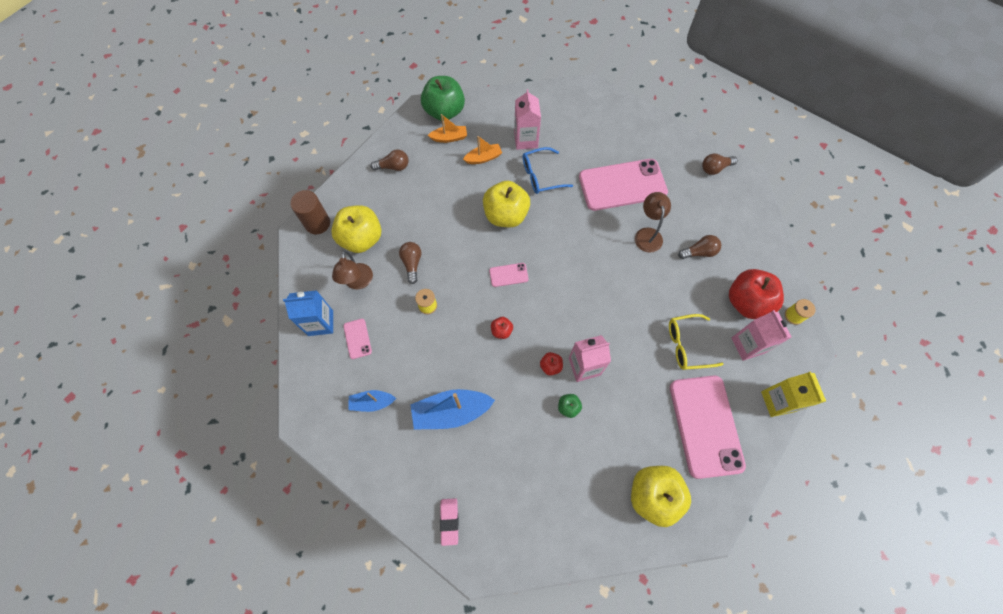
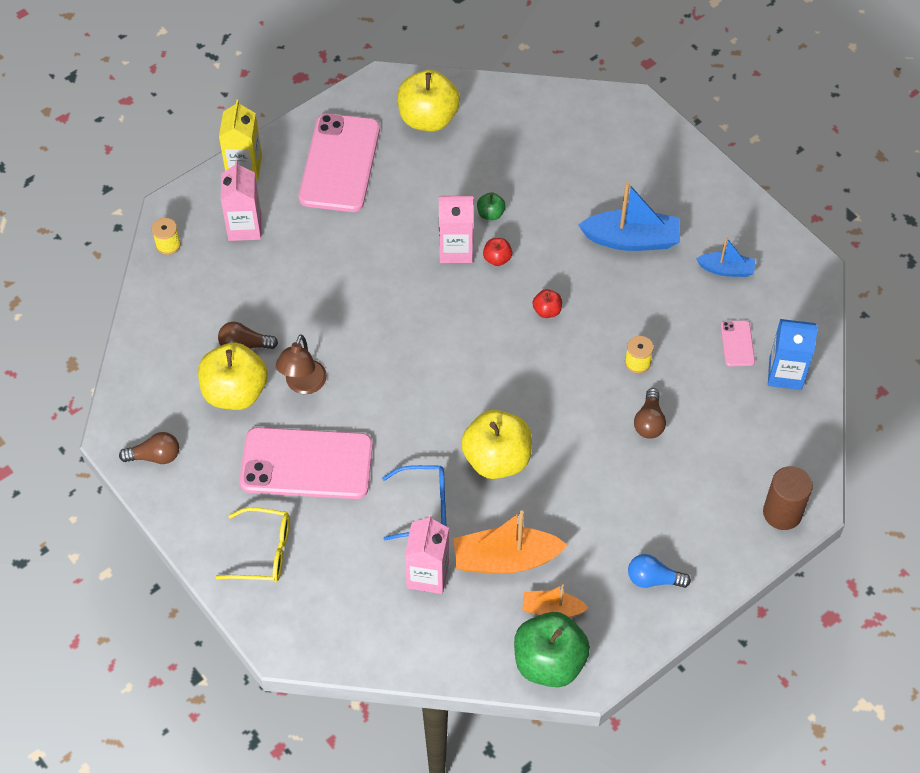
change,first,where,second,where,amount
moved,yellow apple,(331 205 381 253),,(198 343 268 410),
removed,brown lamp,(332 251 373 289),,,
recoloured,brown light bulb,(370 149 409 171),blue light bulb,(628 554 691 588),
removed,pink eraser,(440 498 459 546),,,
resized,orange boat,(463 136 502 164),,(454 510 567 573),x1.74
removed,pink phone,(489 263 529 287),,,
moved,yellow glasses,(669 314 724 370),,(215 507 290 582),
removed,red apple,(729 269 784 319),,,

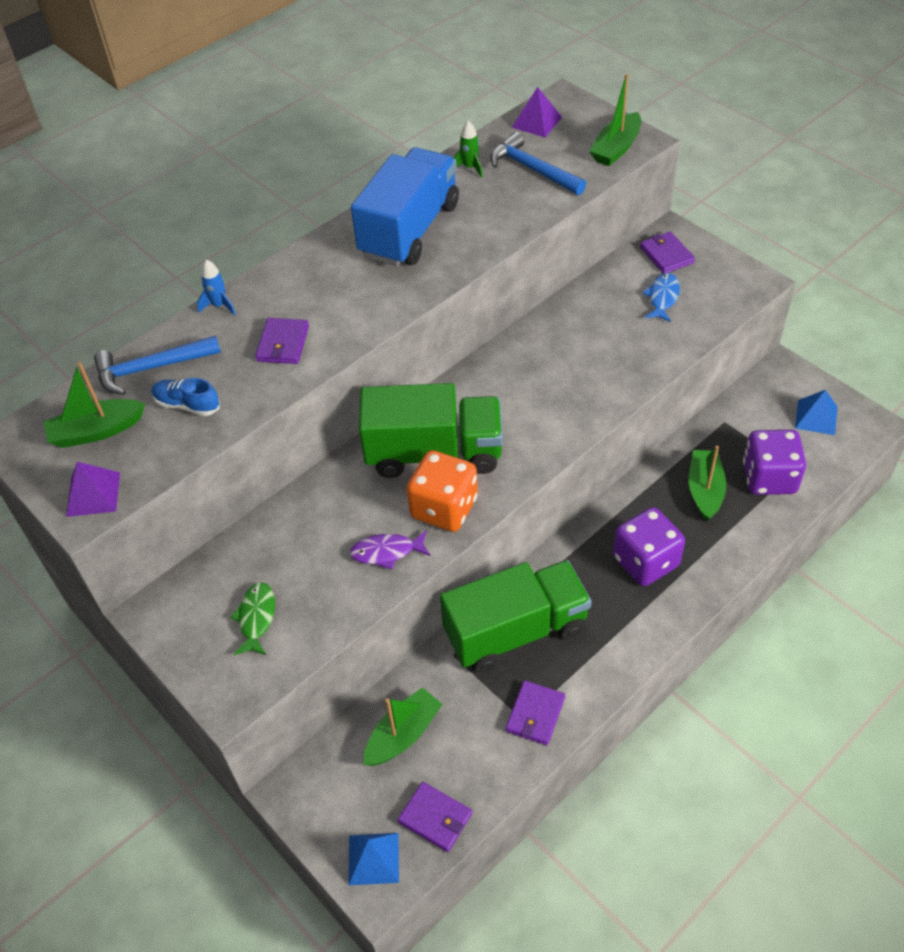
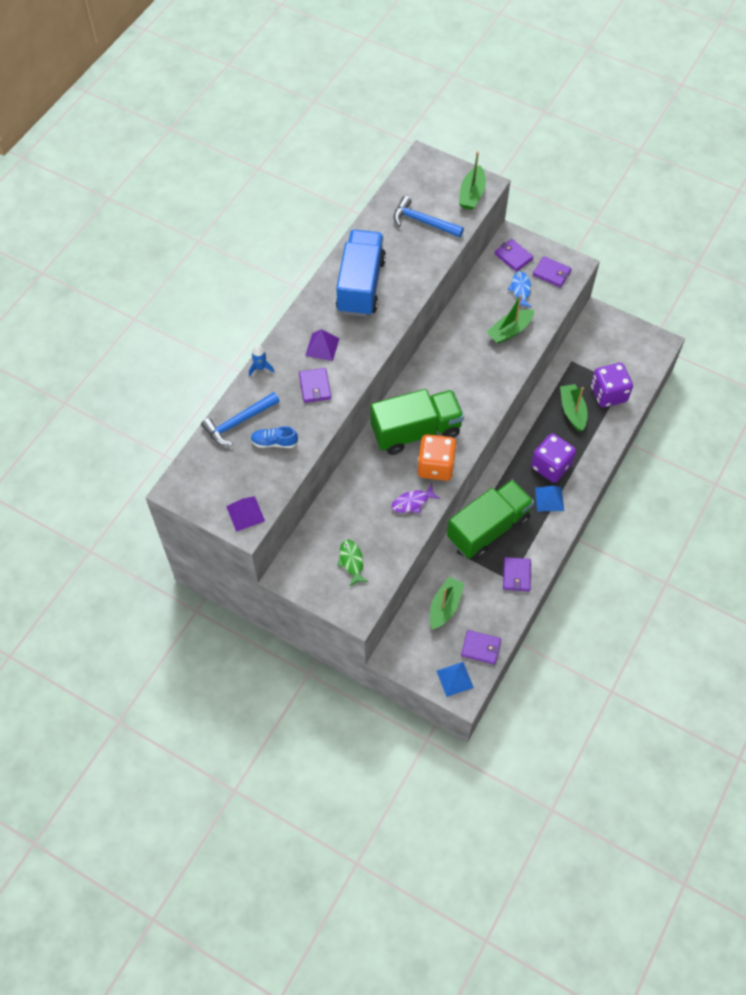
change,first,where,second,where,amount
moved,green boat,(44 362 145 448),,(487 295 534 344),
removed,green rocket,(453 121 483 178),,,
moved,purple pyramid,(512 87 562 137),,(305 329 340 361),
moved,blue pyramid,(795 390 837 435),,(535 486 564 511),
added,,,purple wallet,(533 256 571 287),

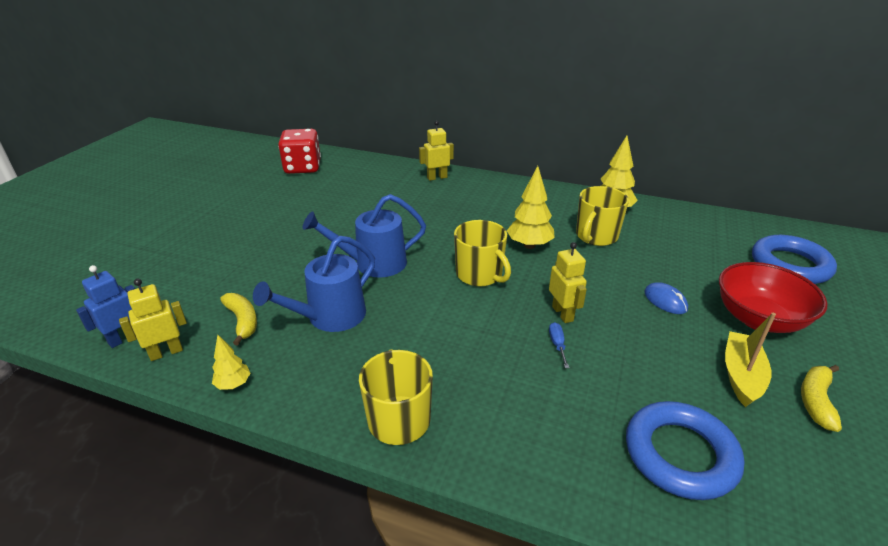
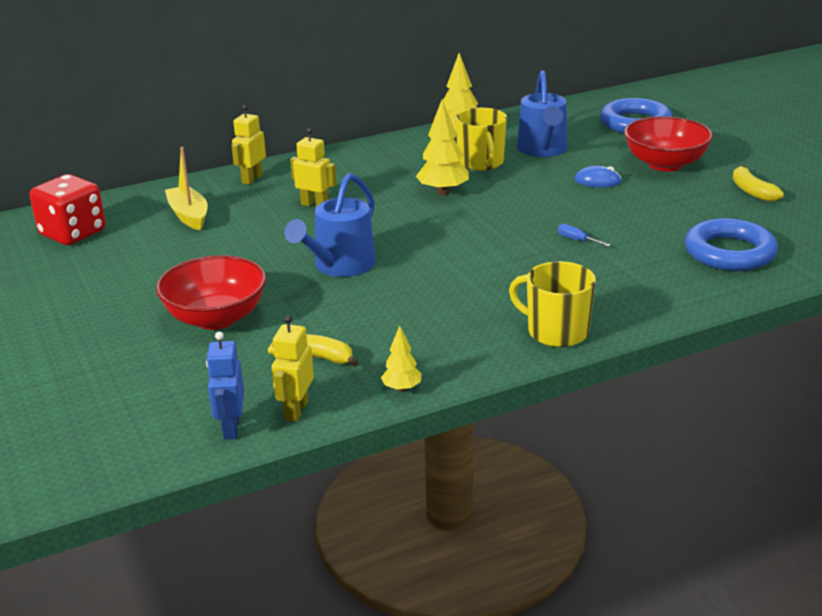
change,first,where,second,where,amount
moved,blue watering can,(253 236 375 332),,(517 70 567 157),
removed,yellow mug,(454 220 511 287),,,
moved,yellow robot,(549 242 587 323),,(290 128 337 207),
moved,yellow boat,(725 313 776 407),,(165 147 208 230),
added,,,red bowl,(156 255 266 330),

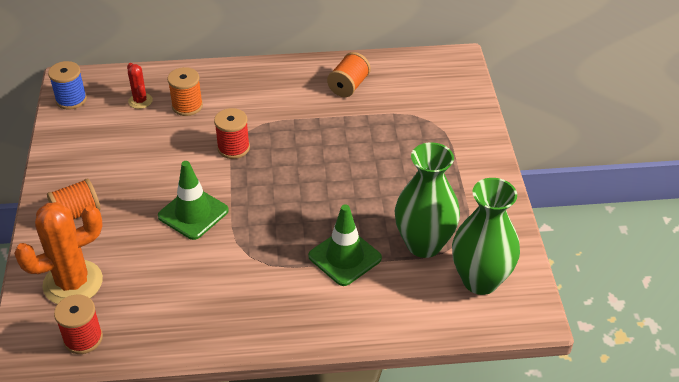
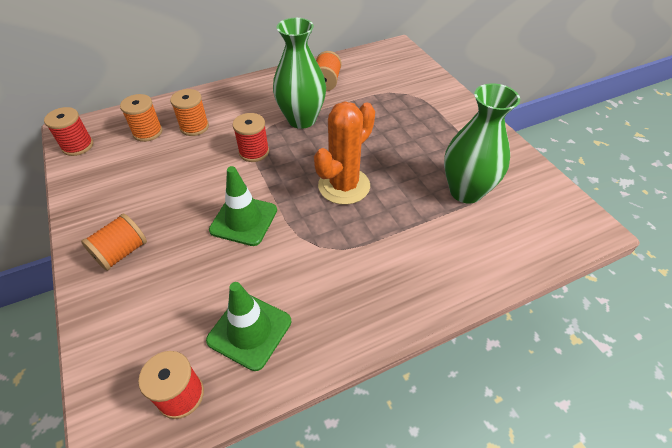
change,first,where,second,where,amount
moved,orange cactus,(14 202 103 304),,(314 101 375 205),
recoloured,blue spool,(48 61 87 110),red spool,(44 107 93 156),
replaced,red cactus,(127 63 153 109),orange spool,(120 94 162 142),
moved,green traffic cone,(308 204 382 286),,(206 282 291 371),
moved,green vase,(452 178 520 295),,(273 18 326 129),

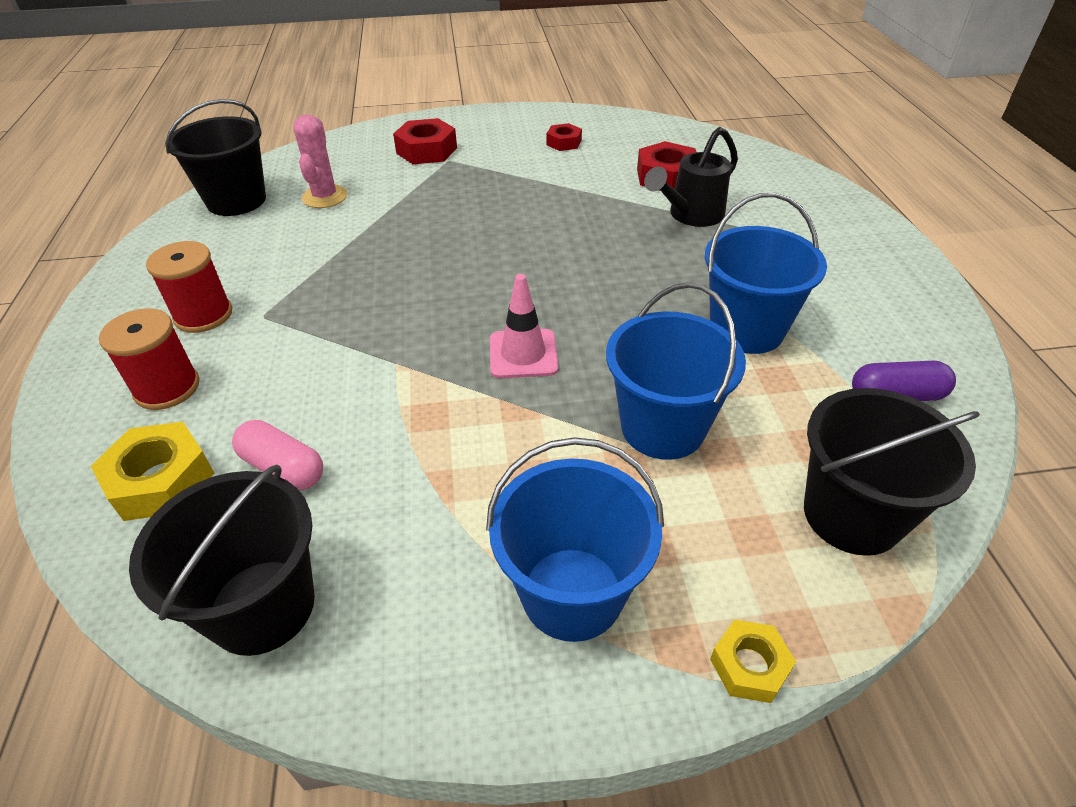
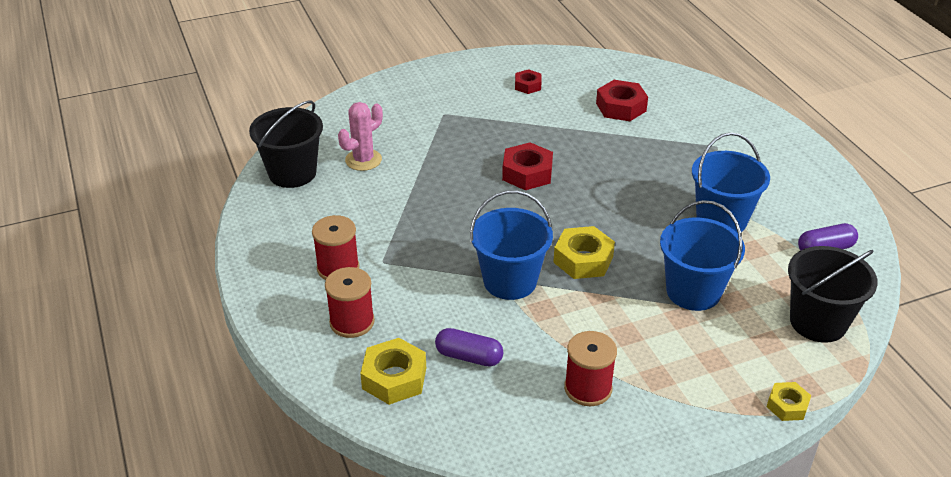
change,first,where,second,where,amount
removed,black bucket,(129 465 315 656),,,
recoloured,pink capsule,(232 420 323 490),purple capsule,(435 328 503 367),
turned,pink cactus,(293 115 347 208),,(338 102 383 171),60 degrees clockwise
moved,red nut,(393 118 457 164),,(502 142 553 190),
moved,blue bucket,(486 437 664 642),,(470 190 553 300),
replaced,pink traffic cone,(490 274 559 378),yellow nut,(553 226 615 279),
removed,black watering can,(644 127 738 227),,,
added,,,red spool,(564 331 617 406),

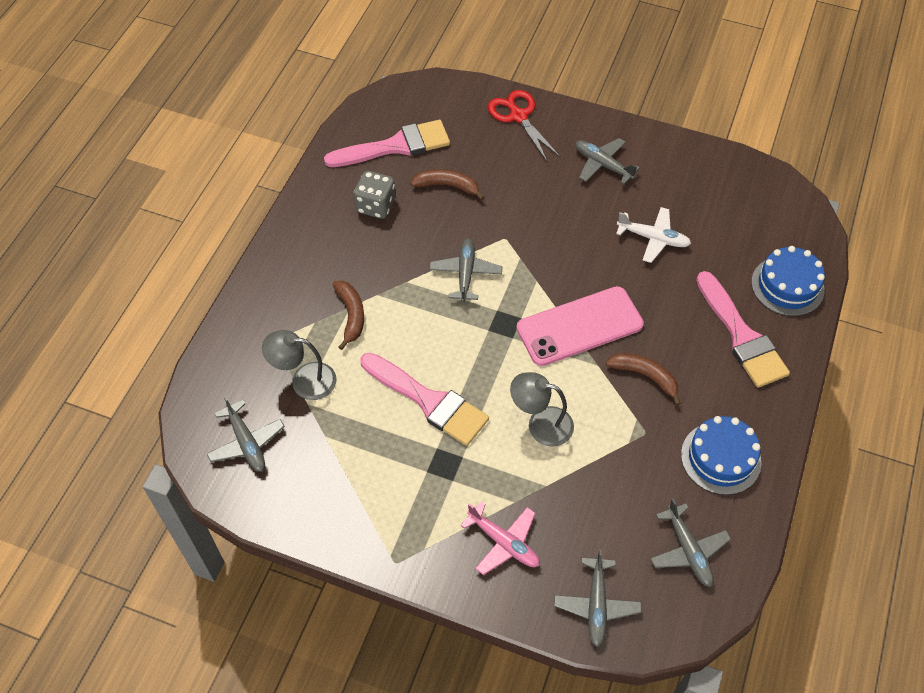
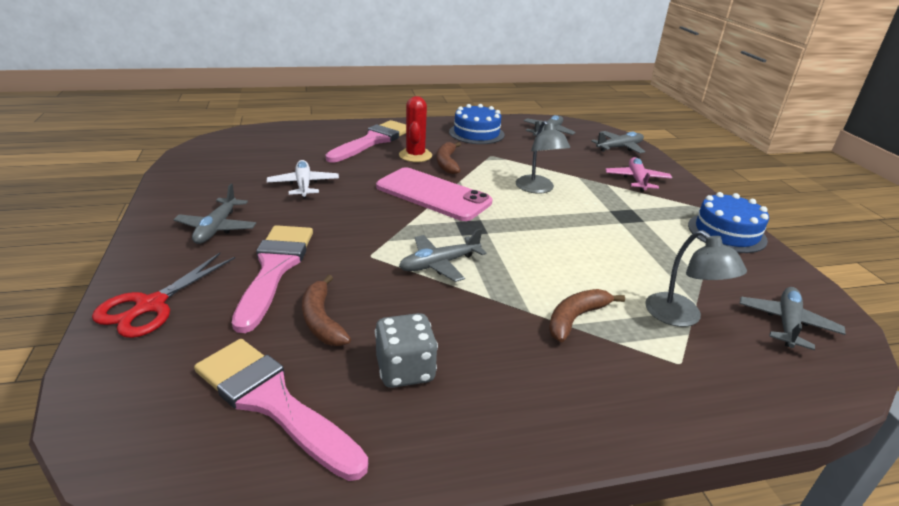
change,first,where,second,where,amount
moved,pink brush,(361 353 489 446),,(232 225 313 333),
moved,blue cake,(751 246 825 316),,(688 192 769 253),
added,,,red cactus,(399 96 432 162),

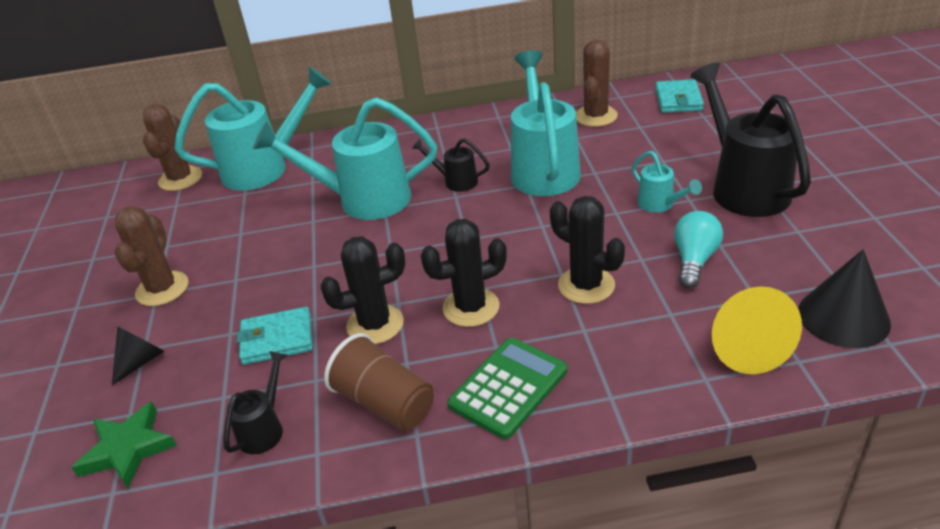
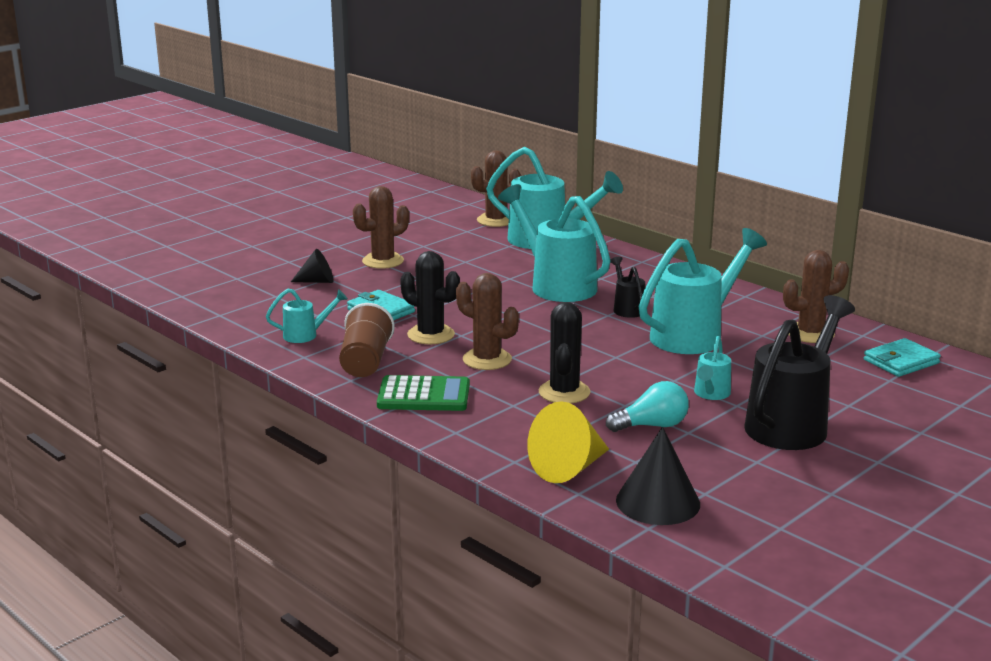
change,first,where,second,where,amount
removed,green star,(71 402 177 488),,,
recoloured,black watering can,(223 351 287 454),turquoise watering can,(266 288 348 343),
recoloured,black cactus,(420 219 507 327),brown cactus,(456 273 519 370),

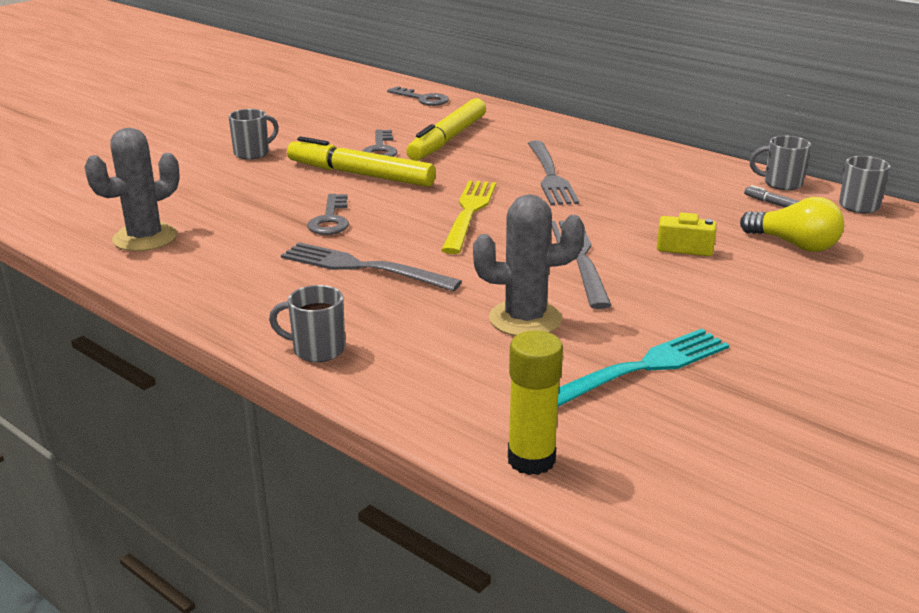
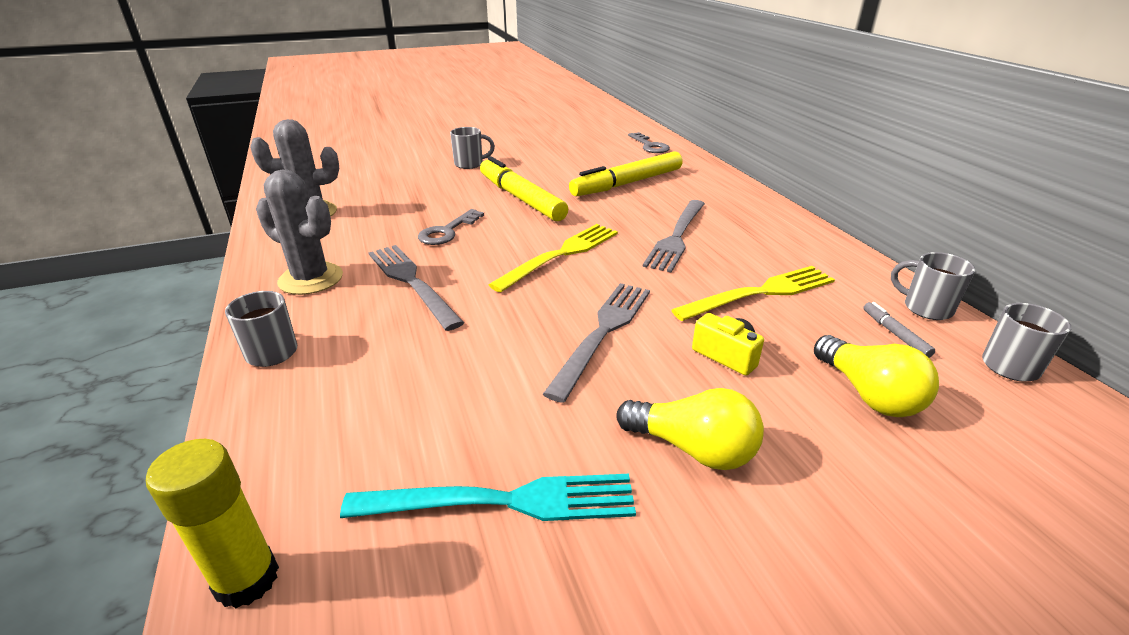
change,first,where,second,where,amount
removed,grey key,(363 129 397 157),,,
moved,grey cactus,(473 194 585 336),,(256 170 343 295),
added,,,yellow light bulb,(616 388 764 470),
added,,,yellow fork,(671 266 835 321),

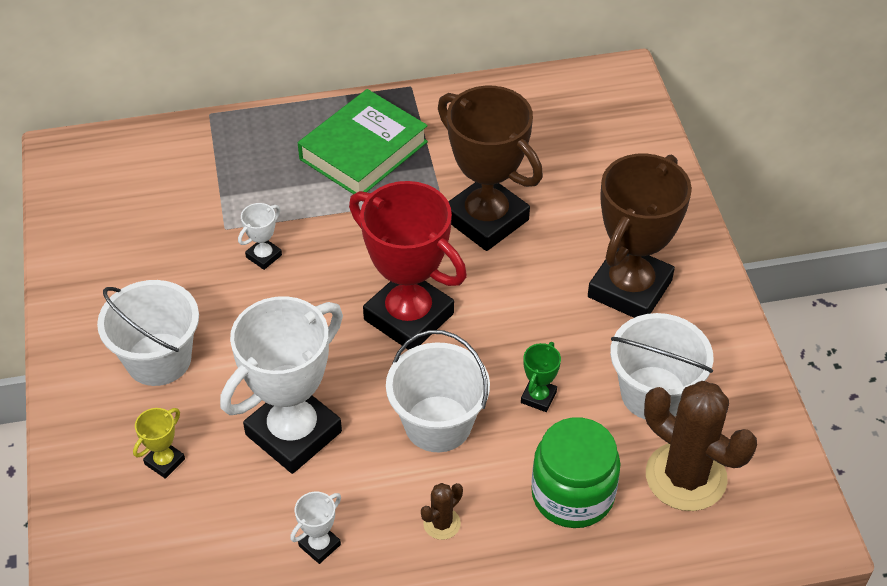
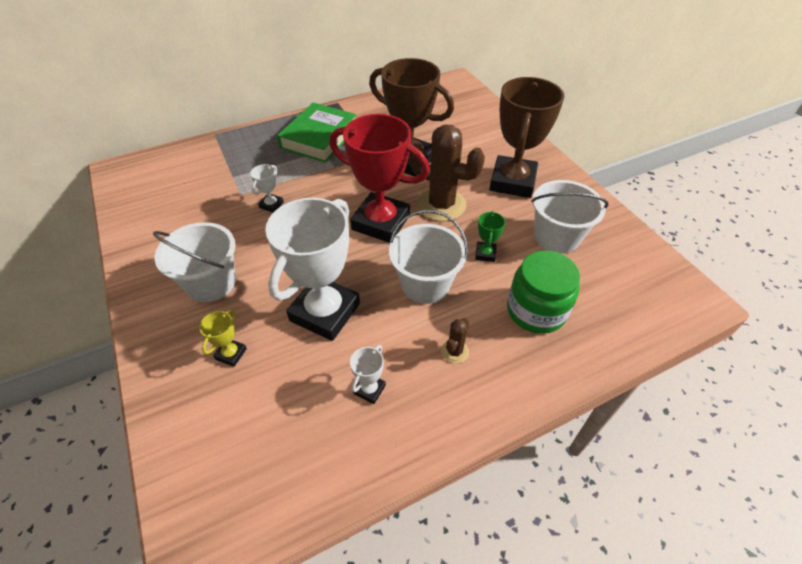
change,first,where,second,where,amount
moved,brown cactus,(644 381 757 511),,(409 125 485 221),

